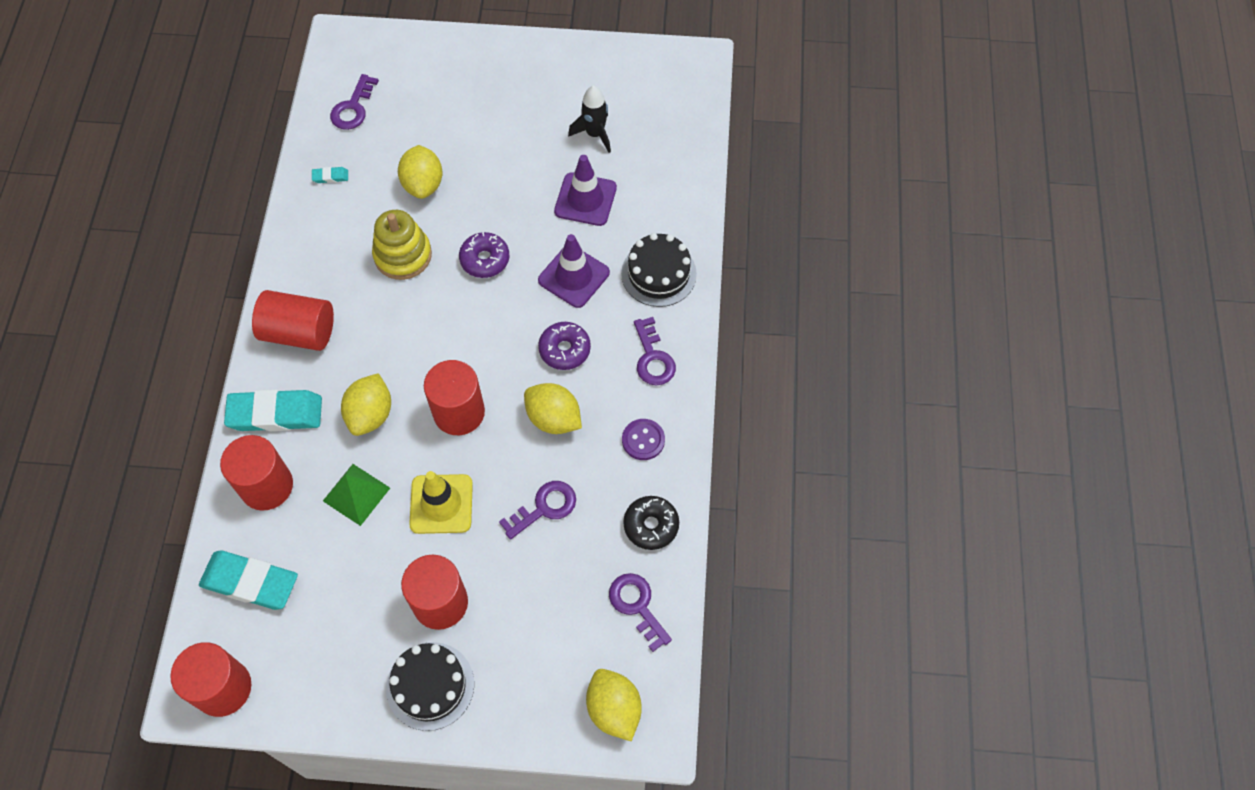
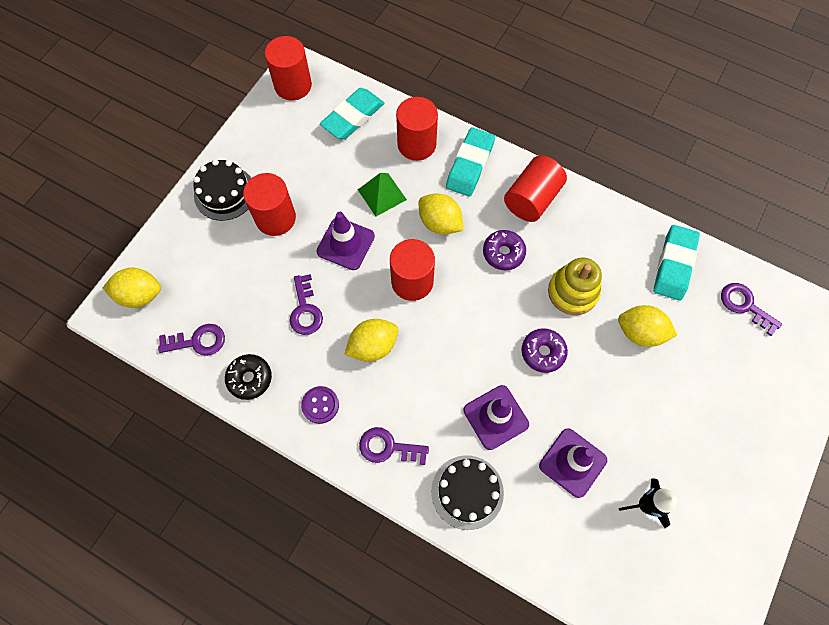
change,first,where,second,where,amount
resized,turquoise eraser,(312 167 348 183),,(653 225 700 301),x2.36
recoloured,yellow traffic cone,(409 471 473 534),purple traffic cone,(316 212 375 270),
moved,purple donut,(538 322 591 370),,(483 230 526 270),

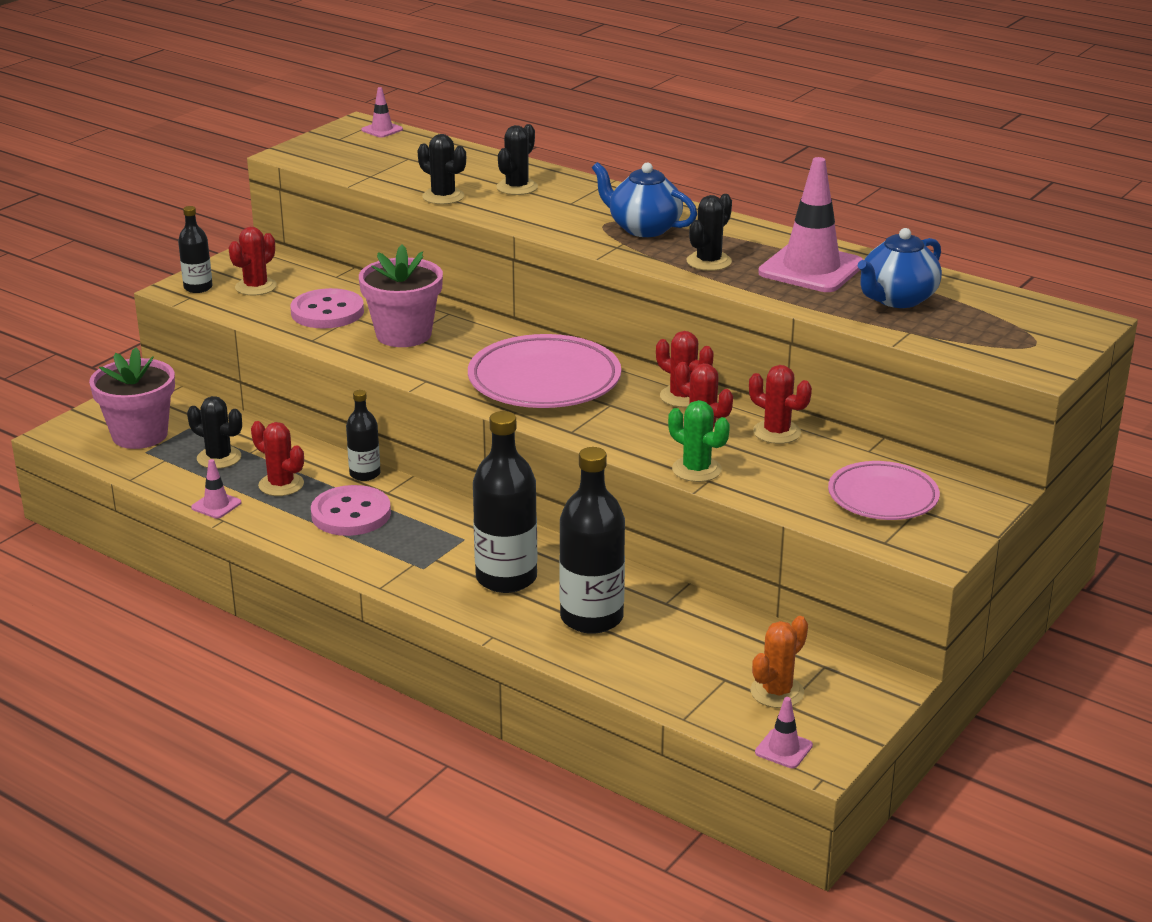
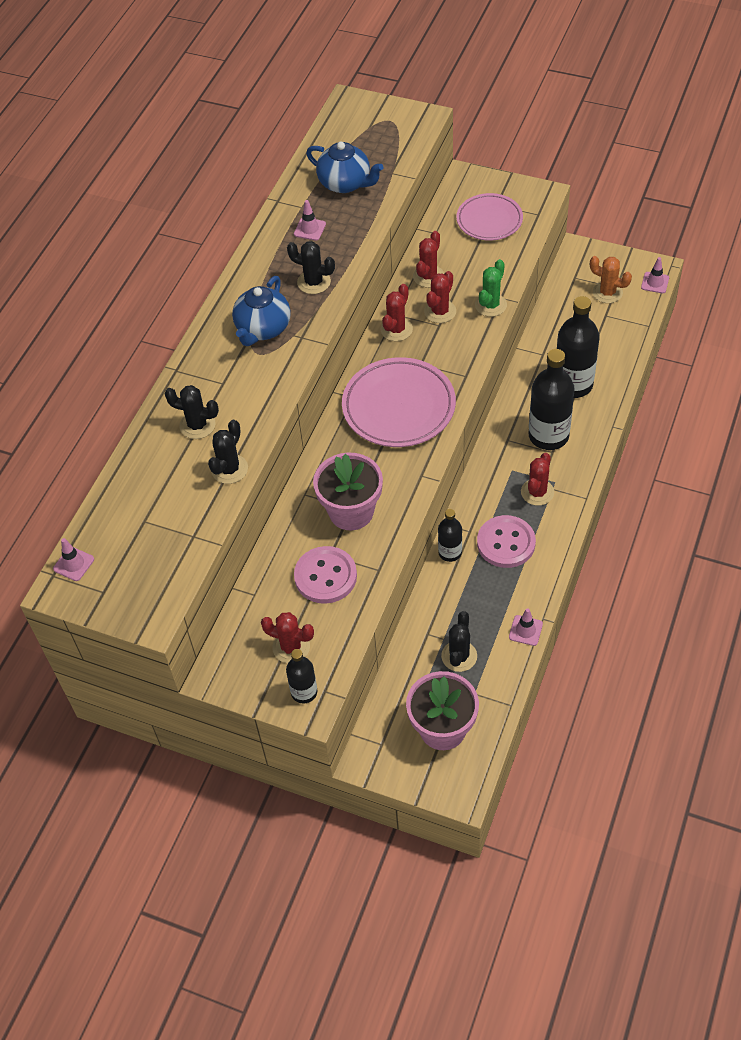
change,first,where,second,where,amount
moved,red cactus,(251 421 304 496),,(521 453 554 506),
resized,pink traffic cone,(758 157 864 292),,(294 200 326 240),x0.45

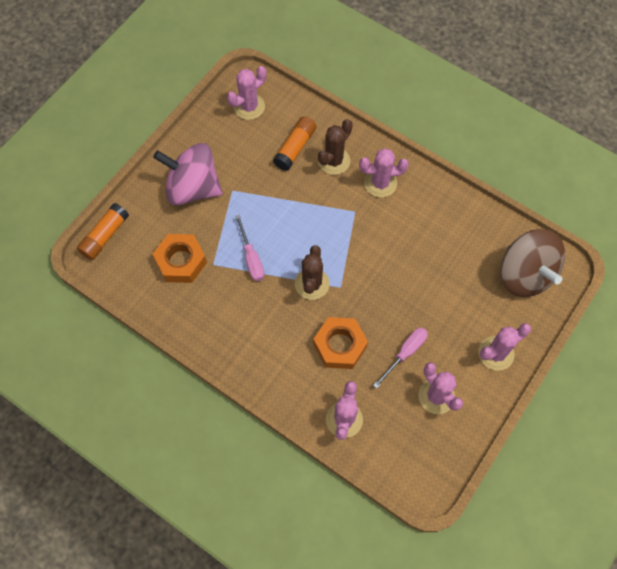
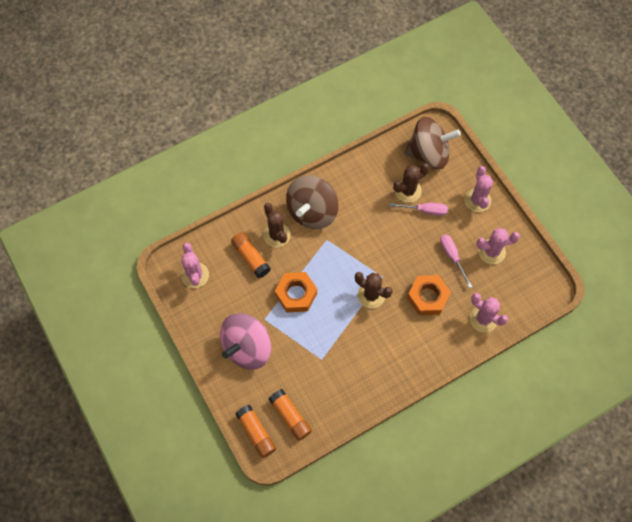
change,first,where,second,where,amount
moved,orange nut,(153 234 207 283),,(275 272 317 312),
moved,pink screwdriver,(235 215 264 281),,(389 203 448 216),
replaced,pink cactus,(359 148 409 198),brown spinning top,(286 175 338 229),
added,,,orange glue stick,(269 389 312 441),
added,,,brown cactus,(393 163 430 203),

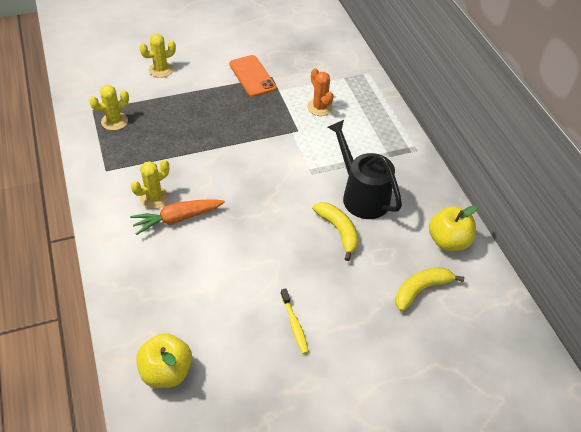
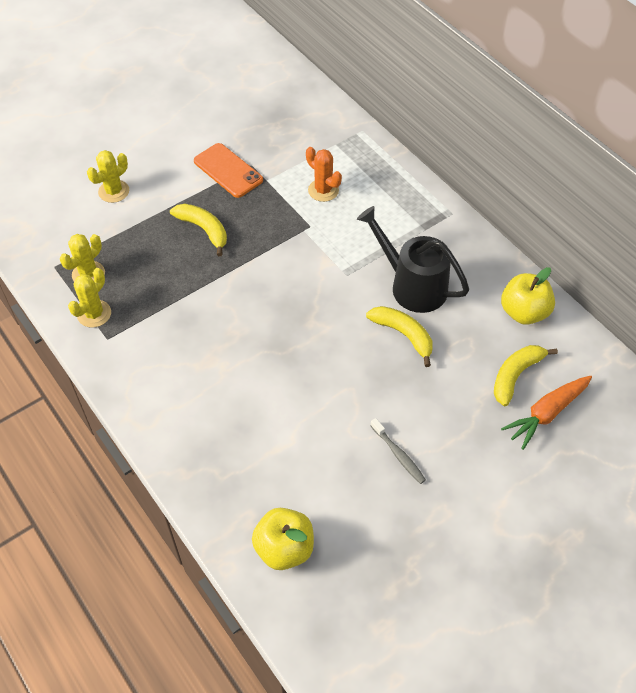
change,first,where,second,where,amount
moved,orange carrot,(130 199 225 235),,(501 376 592 450),
moved,yellow cactus,(131 160 169 209),,(68 268 111 328),
recoloured,yellow toothbrush,(281 288 309 354),grey toothbrush,(370 418 426 484),
added,,,yellow banana,(170 204 227 256),

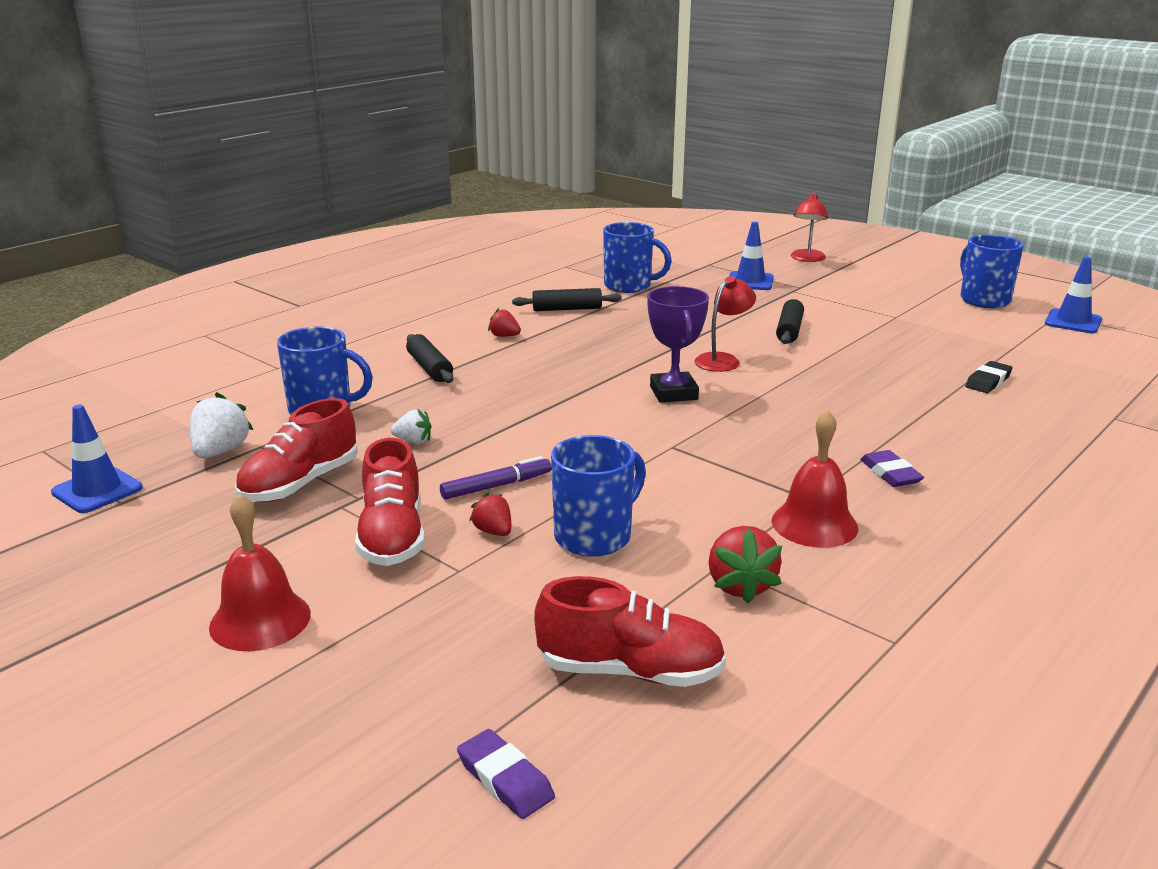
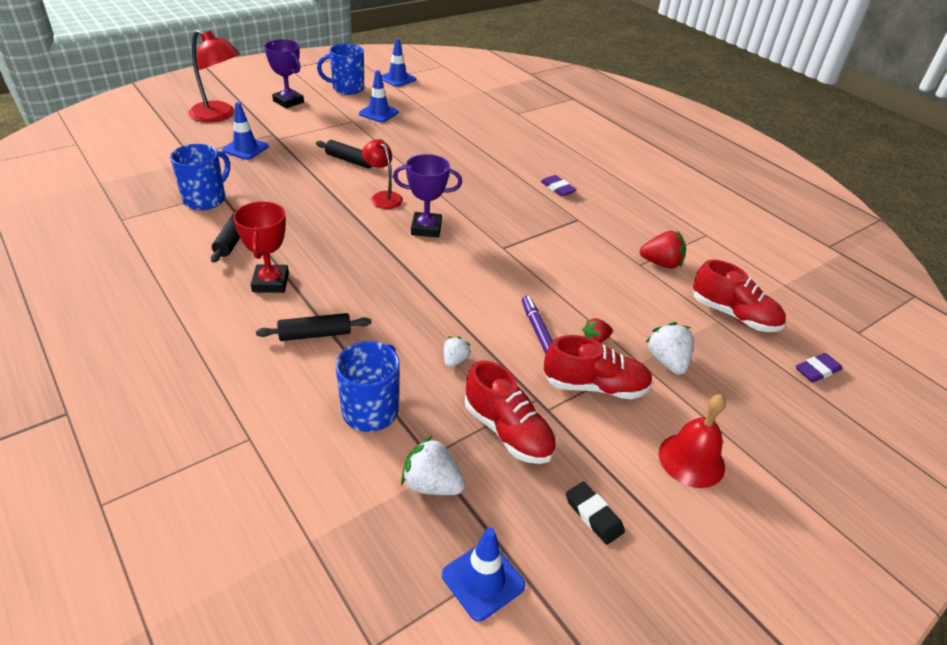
change,first,where,second,where,amount
replaced,red strawberry,(488 308 521 337),red trophy,(233 201 289 293),
turned,red shoe,(534 576 726 687),,(693 259 786 332),105 degrees clockwise
removed,blue mug,(551 435 646 557),,,
removed,red bell,(771 410 858 548),,,
resized,red lamp,(791 193 828 262),,(188 30 240 122),x1.60
turned,purple eraser,(860 450 924 487),,(541 175 577 196),60 degrees clockwise
moved,black eraser,(965 361 1013 393),,(566 482 625 545),
added,,,purple trophy,(264 39 304 108),
added,,,blue traffic cone,(359 70 399 123),
added,,,white strawberry,(645 322 693 375),

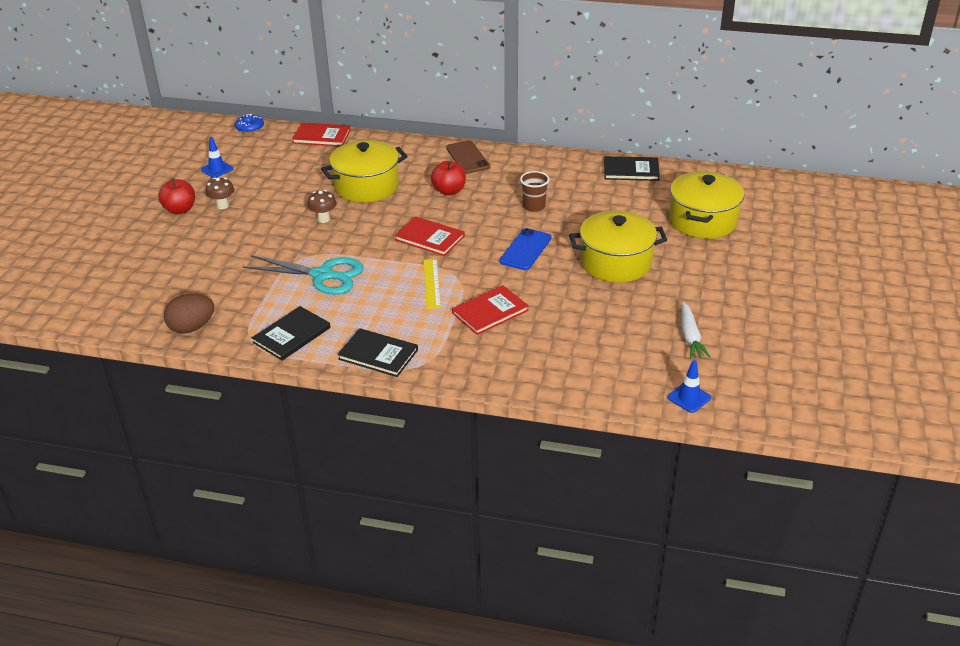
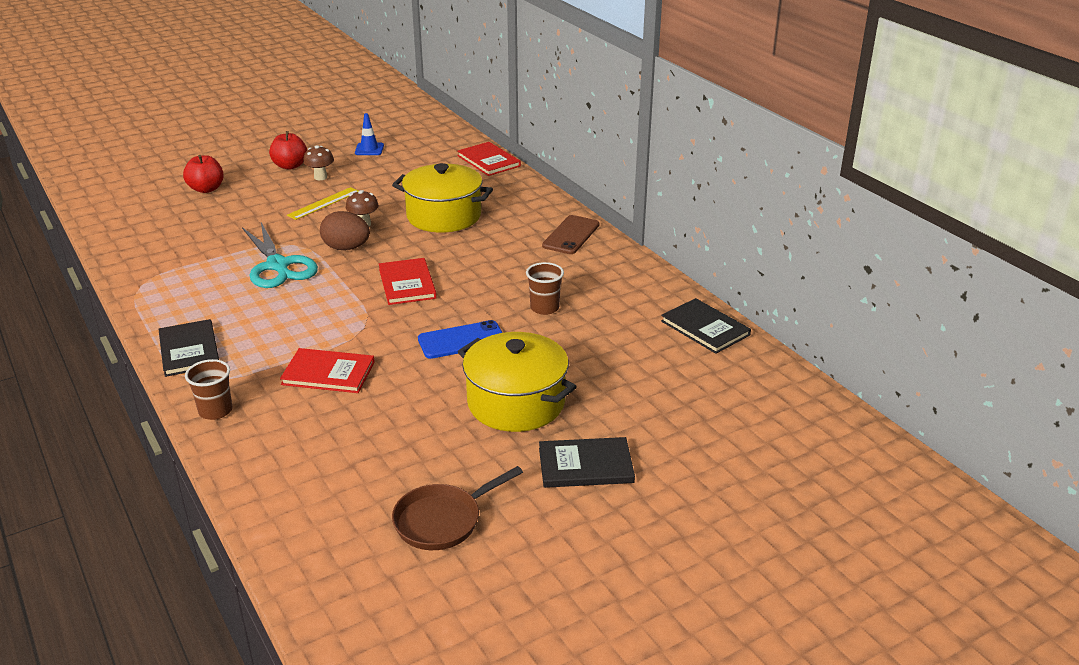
change,first,where,second,where,amount
moved,brown egg,(164 294 215 334),,(320 211 370 250),
removed,blue donut,(235 114 264 133),,,
moved,black book,(252 306 330 361),,(539 437 635 488),
moved,yellow ruler,(423 259 441 309),,(287 187 358 220),
moved,red apple,(431 161 466 195),,(183 155 224 193),
removed,blue traffic cone,(668 360 711 413),,,
removed,yellow pot,(669 171 744 239),,,
replaced,white carrot,(682 302 711 359),brown pan,(392 466 523 550),
added,,,brown cup,(185 359 232 420),

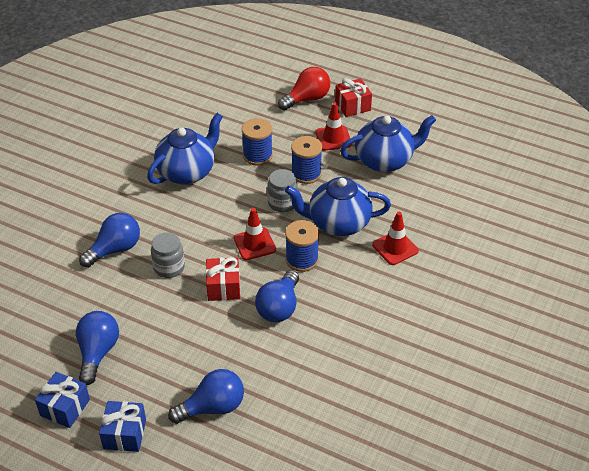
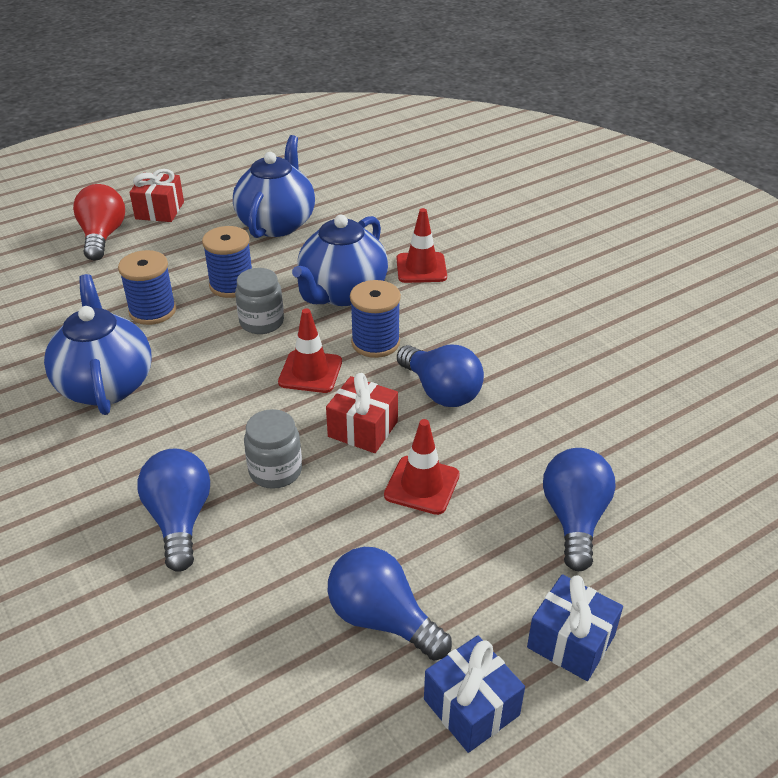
change,first,where,second,where,amount
moved,red traffic cone,(316 102 352 151),,(384 419 460 515),

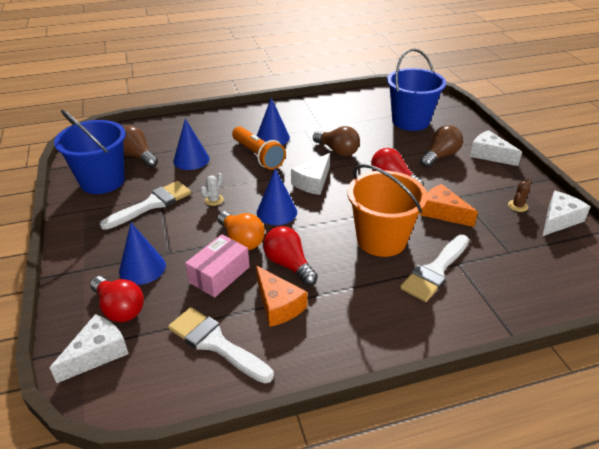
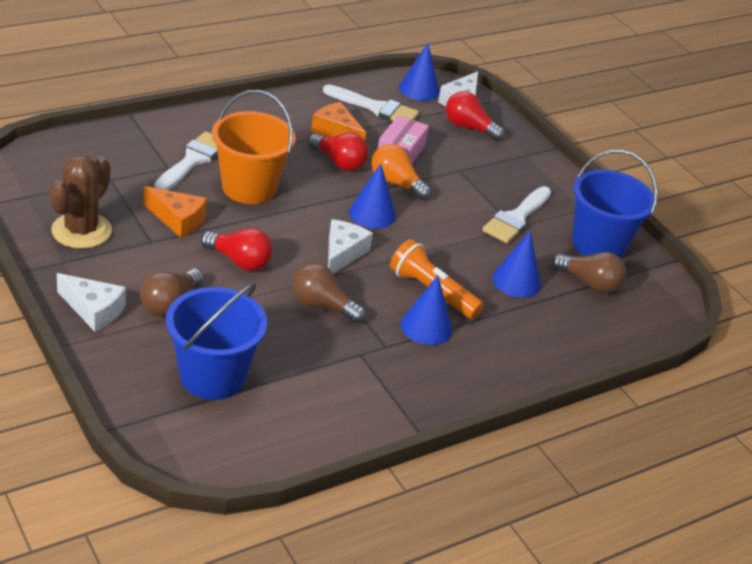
change,first,where,second,where,amount
moved,blue cone,(119 223 166 285),,(399 43 440 101),
removed,white cactus,(201 173 224 206),,,
resized,brown cactus,(508 178 531 212),,(50 155 112 249),x2.39
removed,white cheese,(543 191 591 236),,,

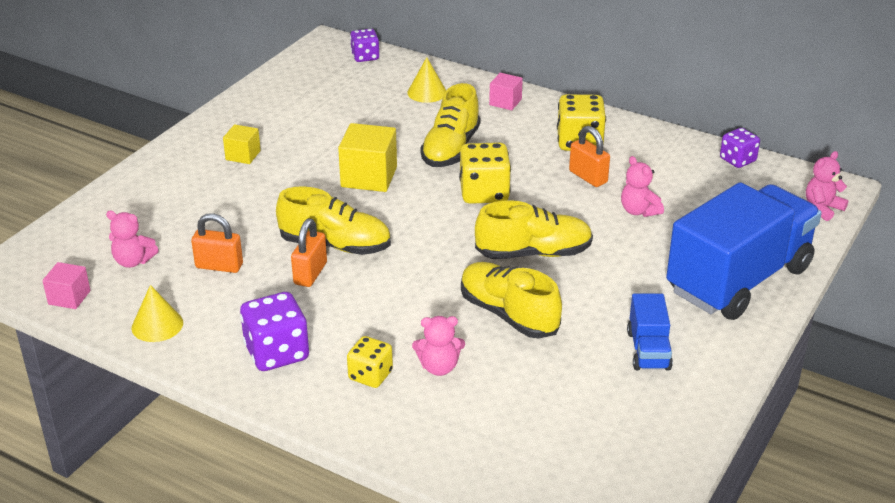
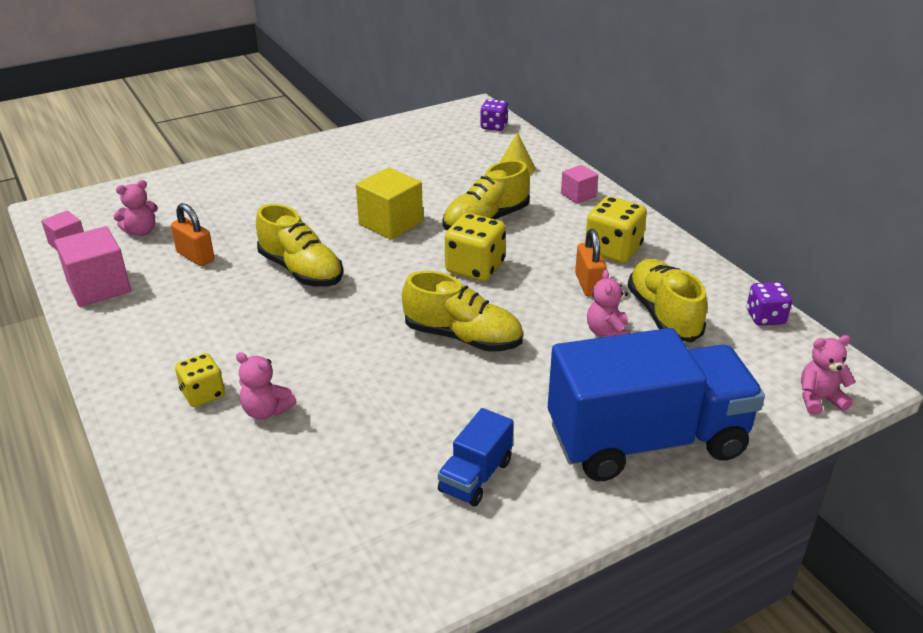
change,first,where,second,where,amount
turned,pink teddy bear,(106 211 159 268),,(113 180 158 236),75 degrees counterclockwise
replaced,yellow cone,(131 285 183 342),pink cube,(55 226 131 307),
removed,yellow cube,(223 124 261 164),,,
removed,purple dice,(240 292 309 371),,,
removed,orange padlock,(291 219 327 287),,,
moved,yellow shoe,(461 262 562 338),,(627 259 707 342),

